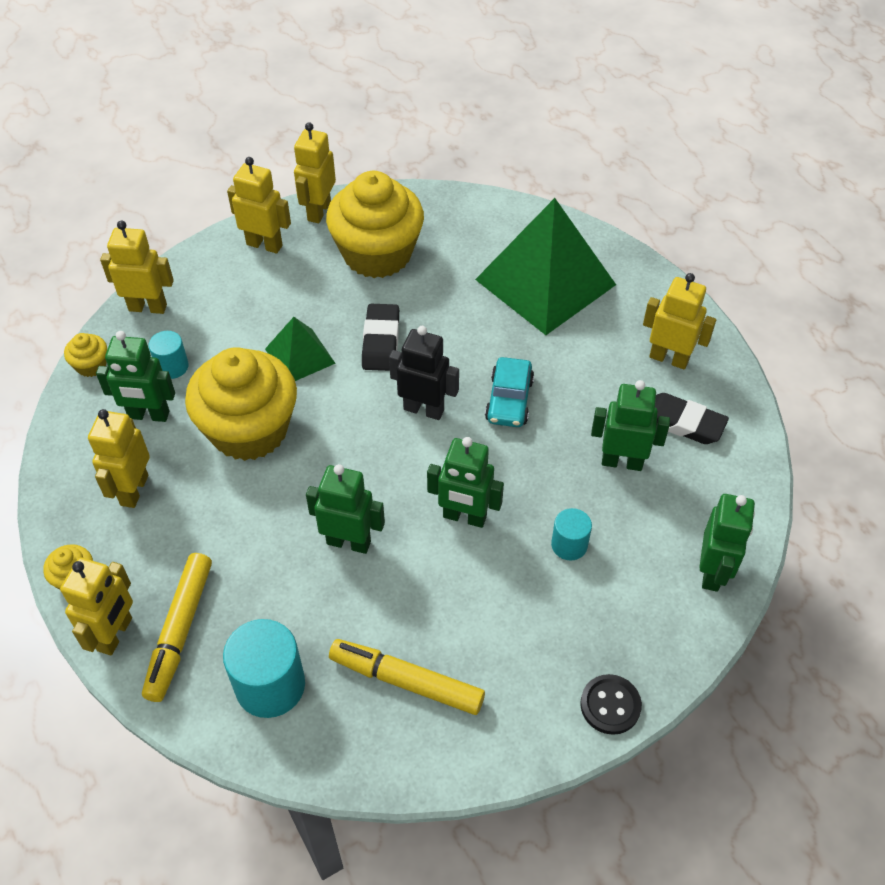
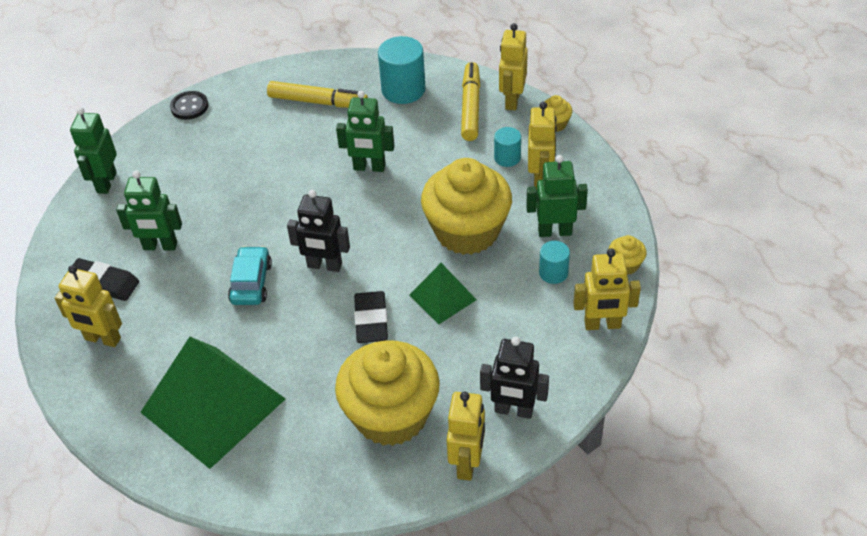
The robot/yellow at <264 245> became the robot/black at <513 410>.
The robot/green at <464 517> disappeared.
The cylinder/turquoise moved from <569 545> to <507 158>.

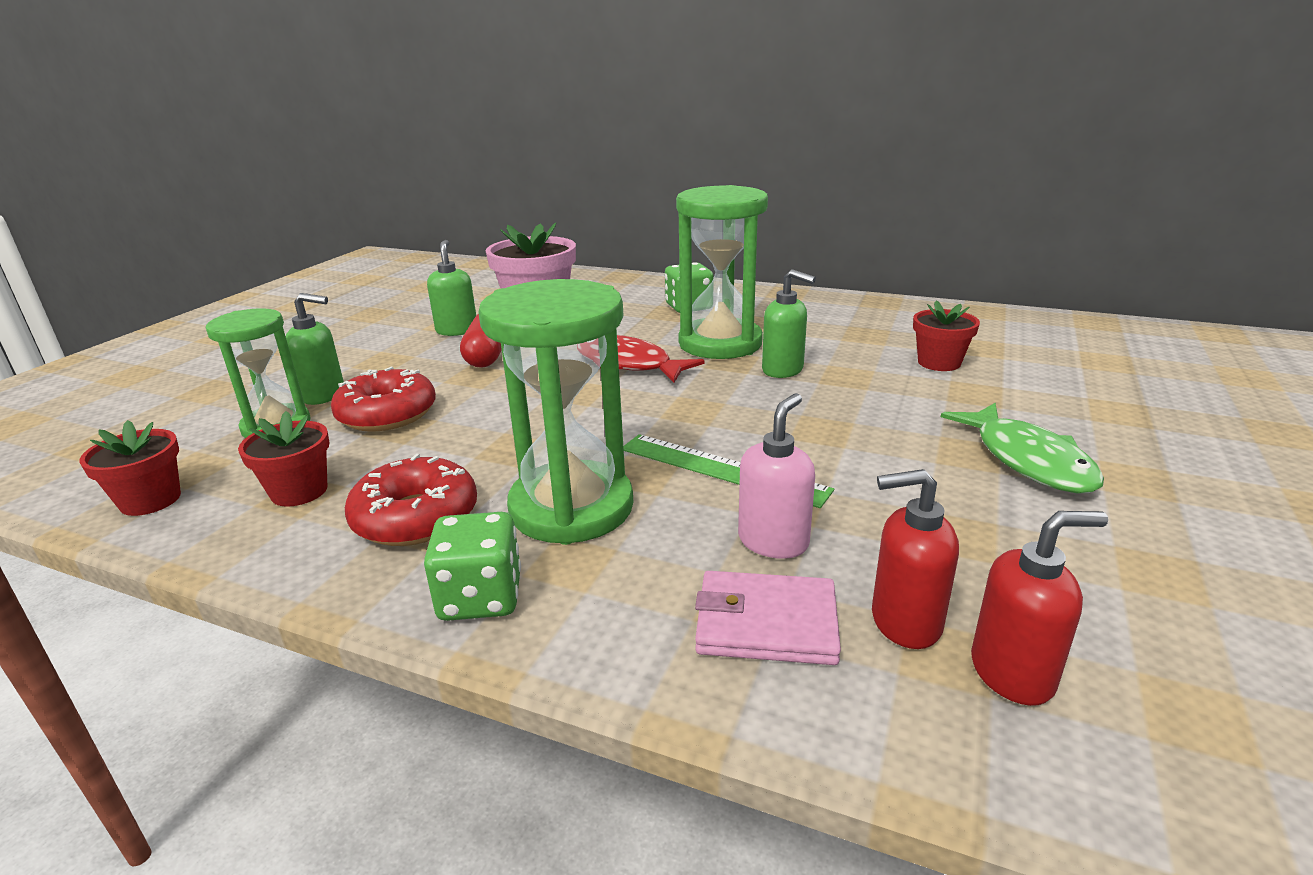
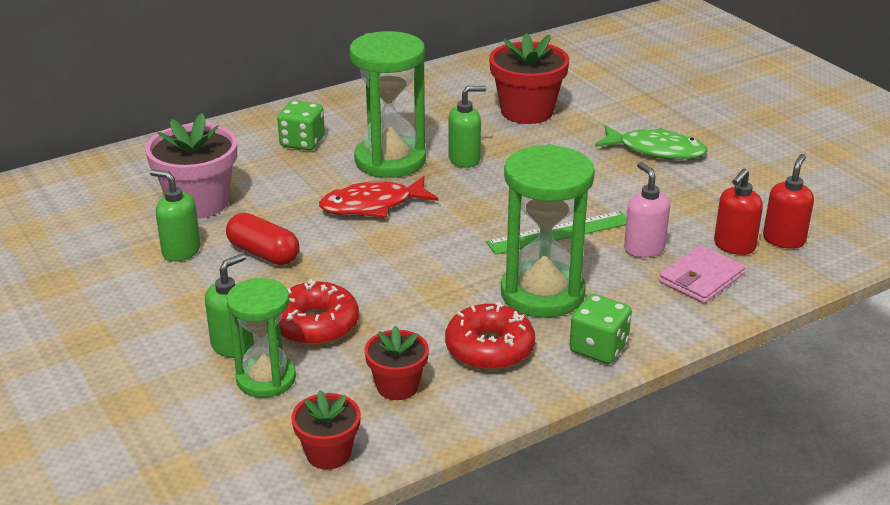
The flower pot/red at <939 363> changed to 1.73 times the size.

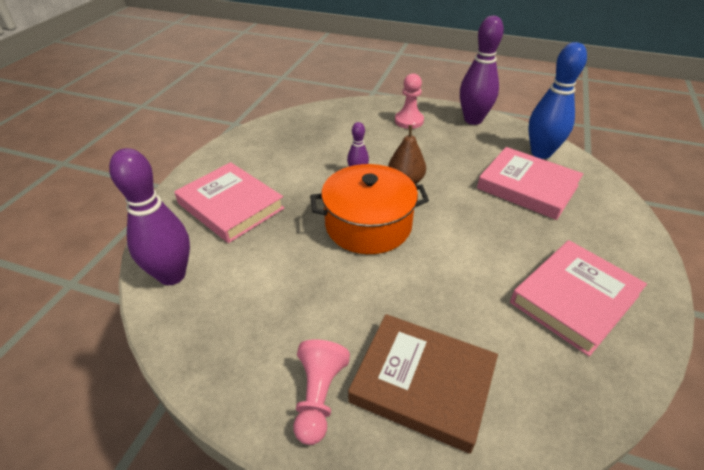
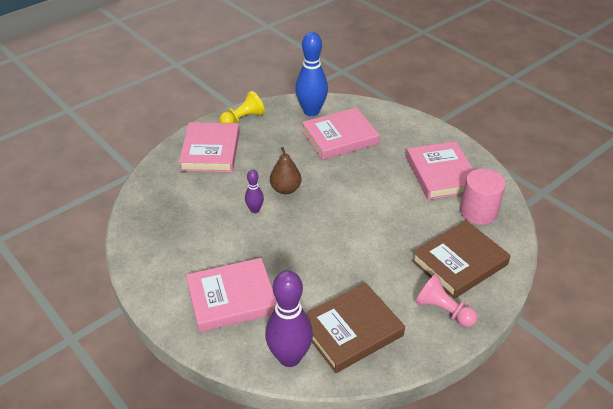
The pot/orange at <368 225> disappeared.
The pawn/pink at <409 121> was replaced by the book/pink at <210 151>.
The bowling pin/purple at <473 120> was replaced by the pawn/yellow at <243 119>.
The book/brown at <351 330> appeared.
The cylinder/pink at <478 212> appeared.

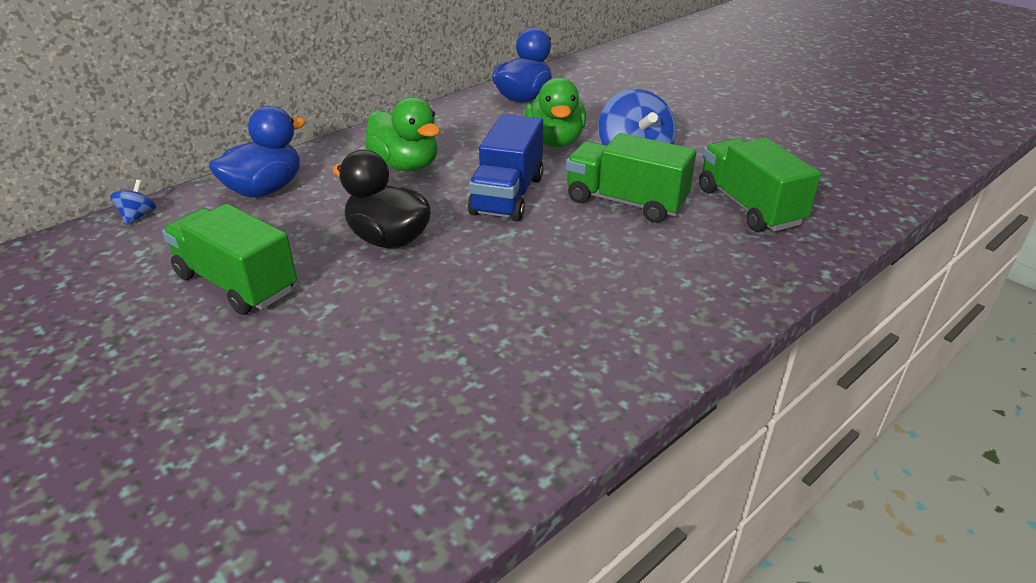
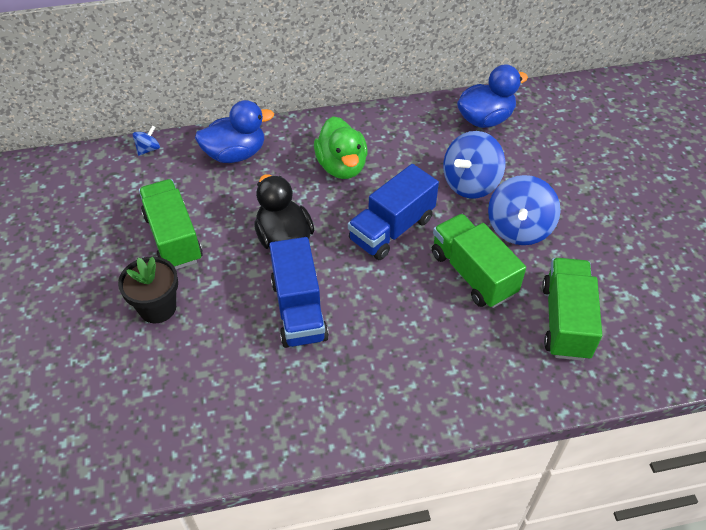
The duck/green at <555 141> was replaced by the spinning top/blue at <470 183>.
The flower pot/black at <157 308> appeared.
The truck/blue at <299 309> appeared.

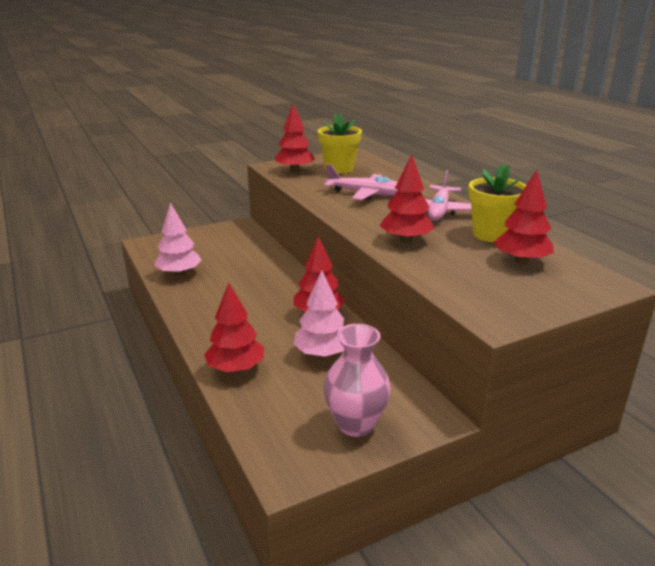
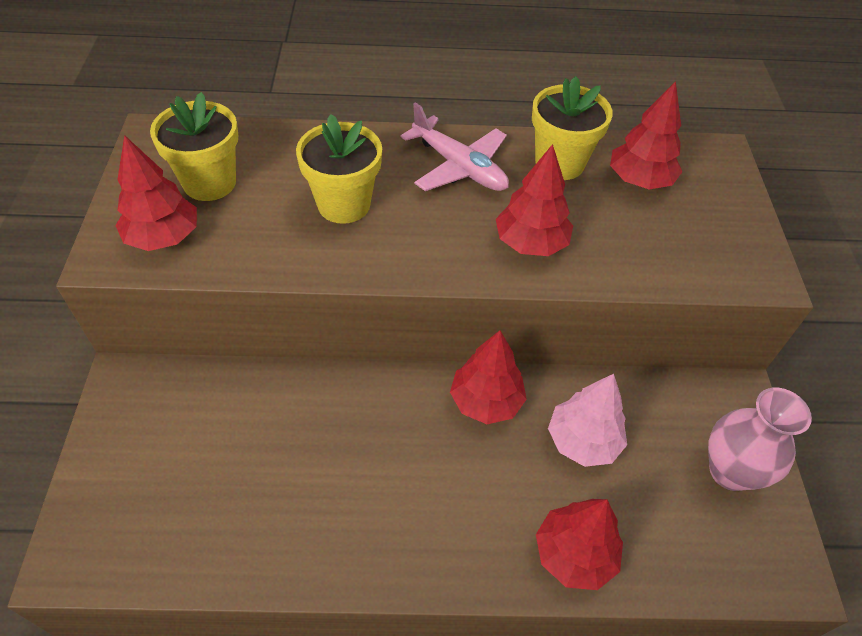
The tree/pink at <179 273> disappeared.
The plane/pink at <365 194> was replaced by the flower pot/yellow at <344 204>.

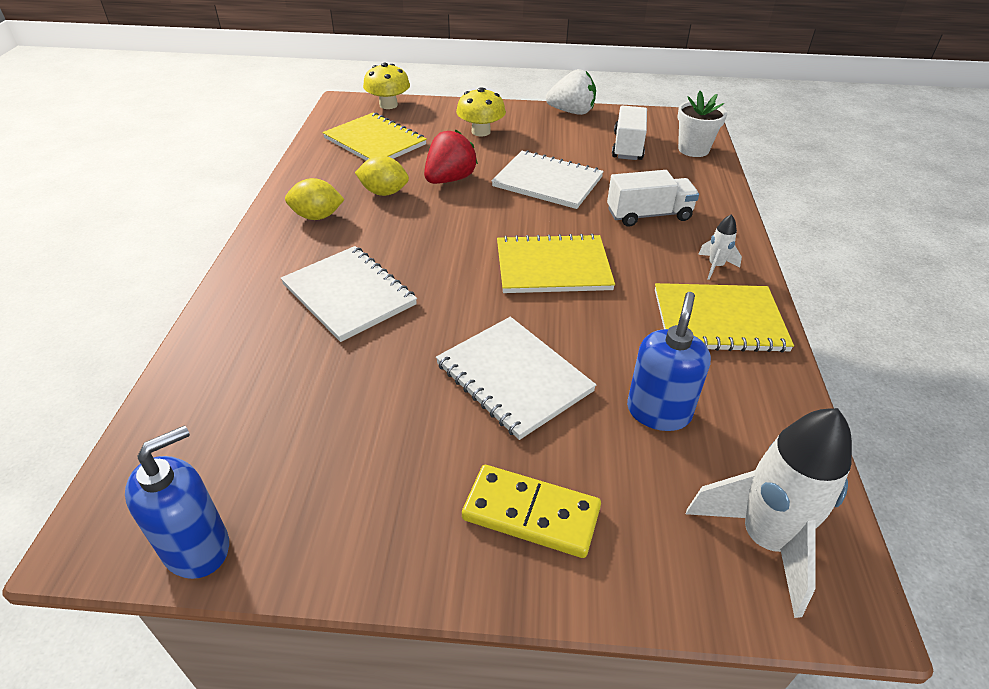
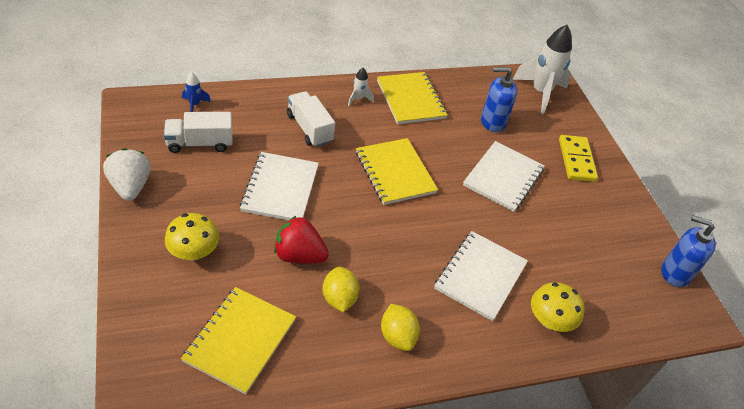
The mushroom/yellow moved from <388 105> to <549 320>.
The flower pot/white at <693 149> was replaced by the rocket/blue at <194 105>.

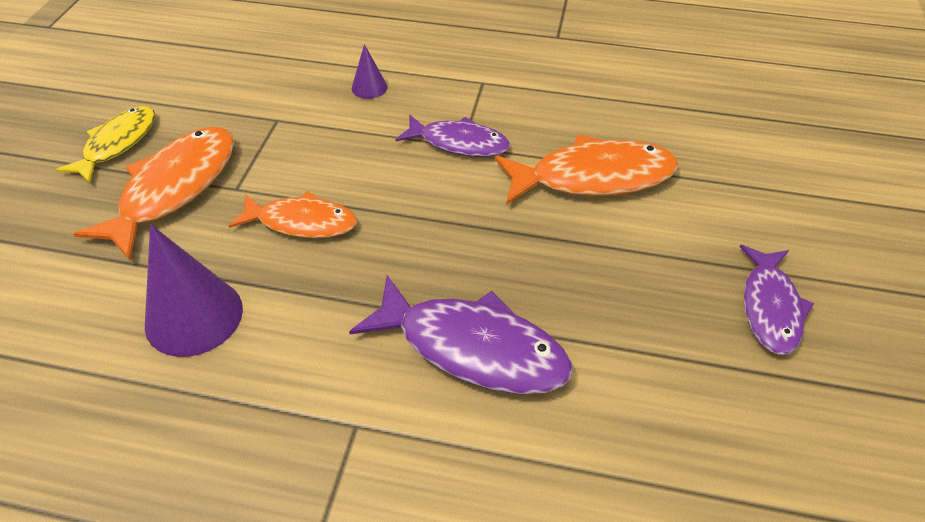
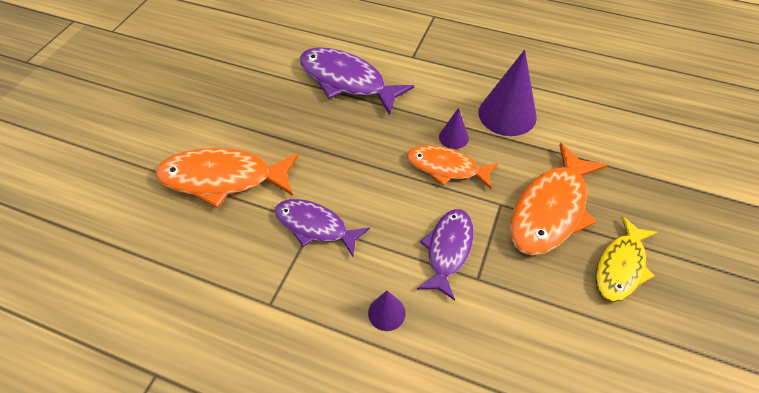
The fish/purple moved from <770 307> to <448 250>.
The cone/purple at <453 137> appeared.

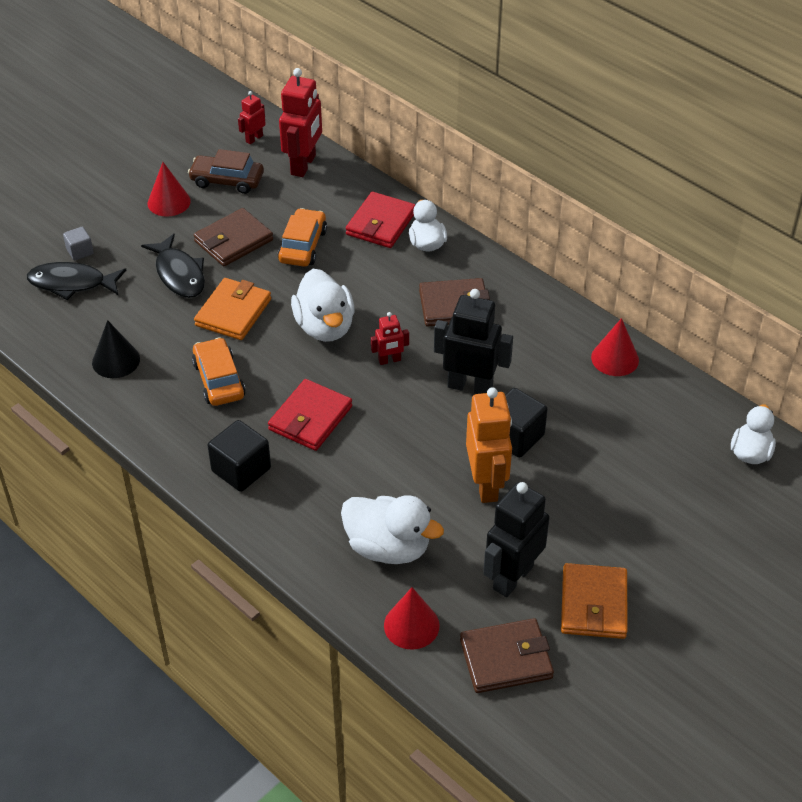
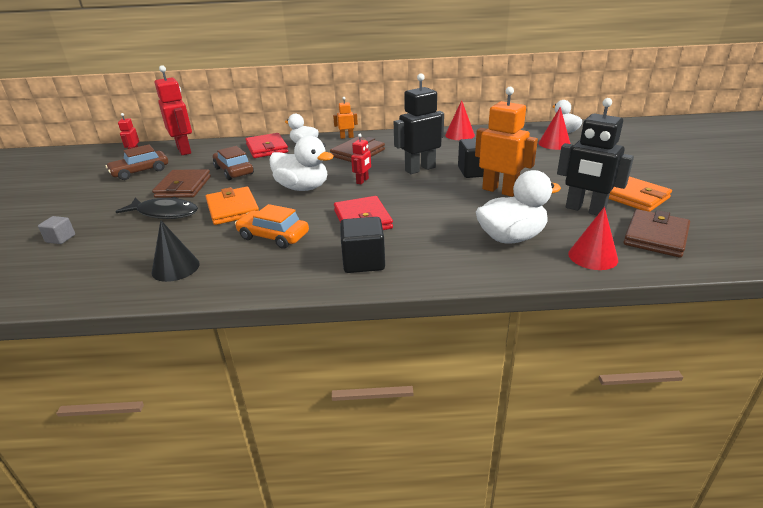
The fish/black at <72 283> disappeared.
The cone/red moved from <169 202> to <554 143>.
The car/orange at <303 246> became the car/brown at <234 171>.
The robot/black at <512 577> turned 45 degrees counterclockwise.
The robot/orange at <346 137> appeared.

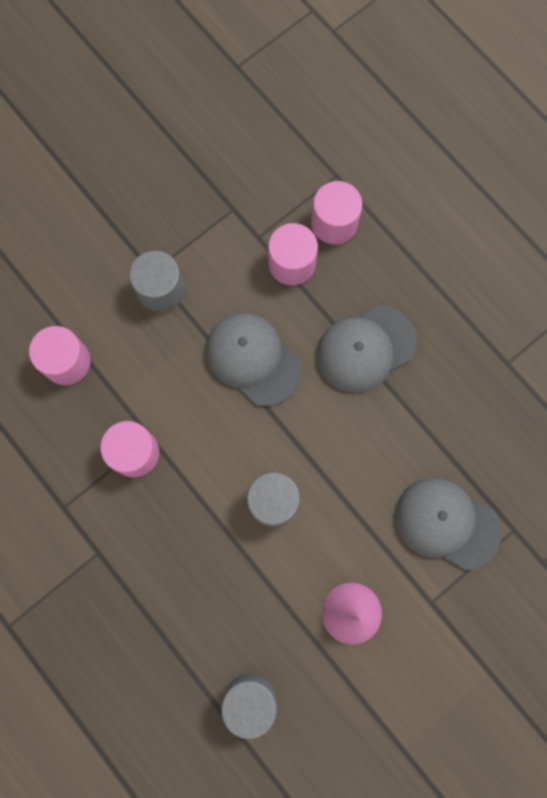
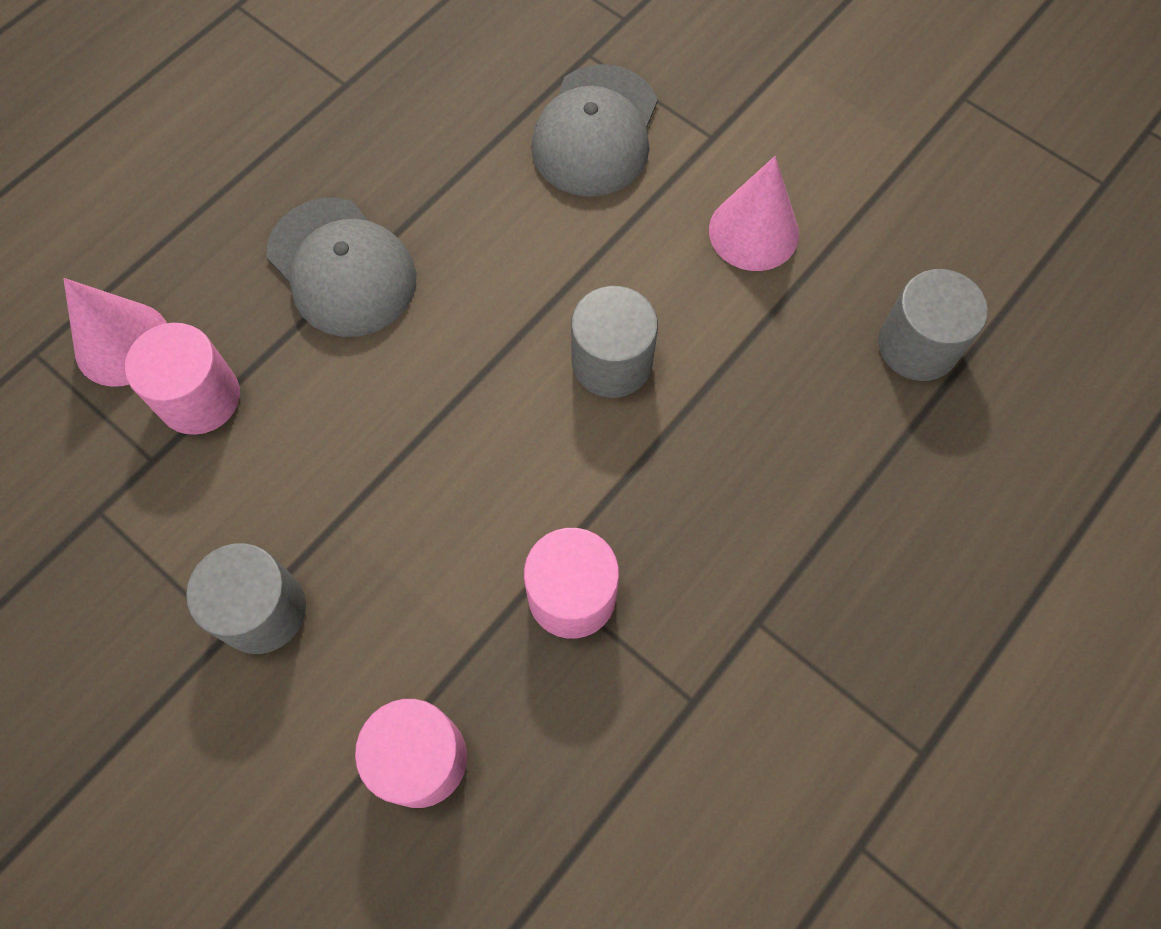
The cap/grey at <253 359> disappeared.
The cylinder/pink at <334 223> was replaced by the cone/pink at <122 343>.

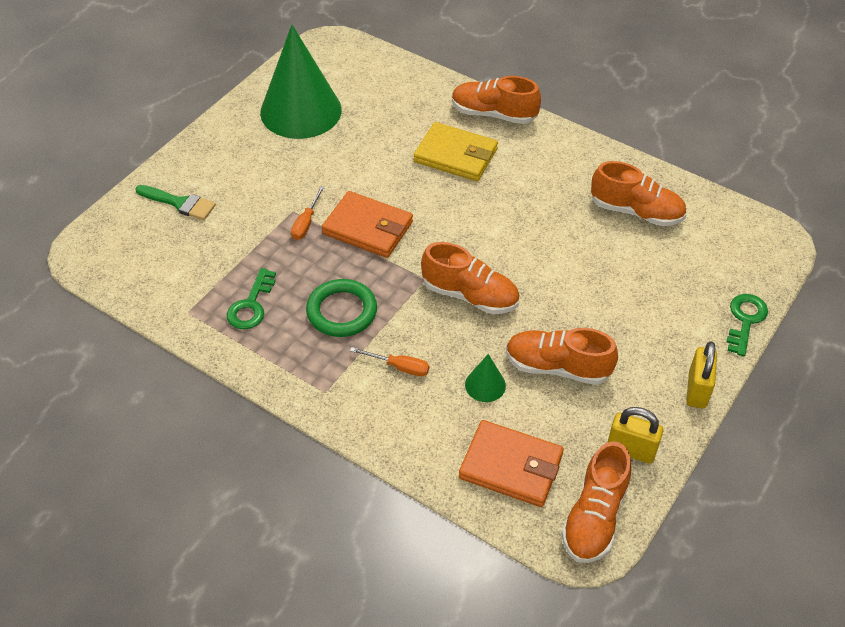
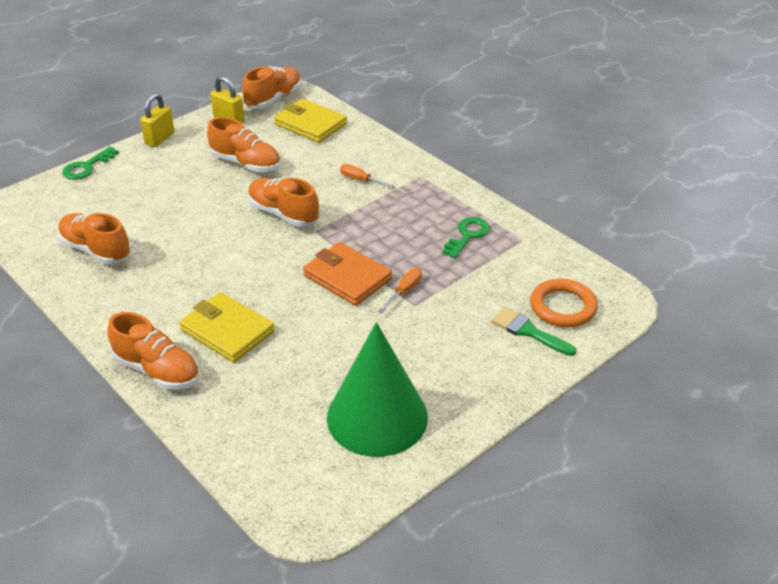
The ring/green at <342 311> disappeared.
The wallet/orange at <511 466> became the wallet/yellow at <310 124>.
The cone/green at <485 385> disappeared.
The ring/orange at <563 307> appeared.

